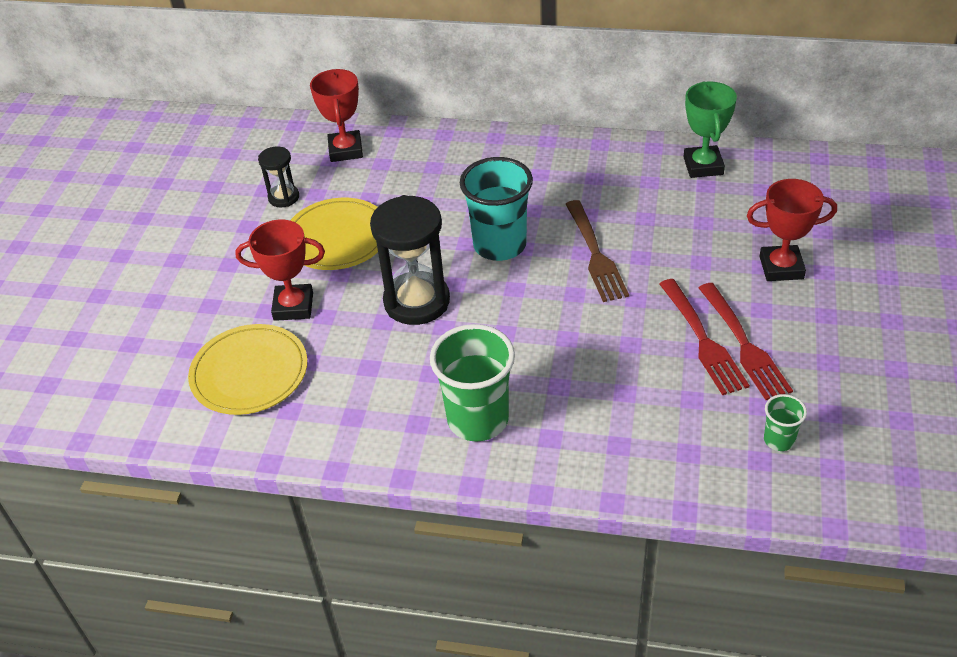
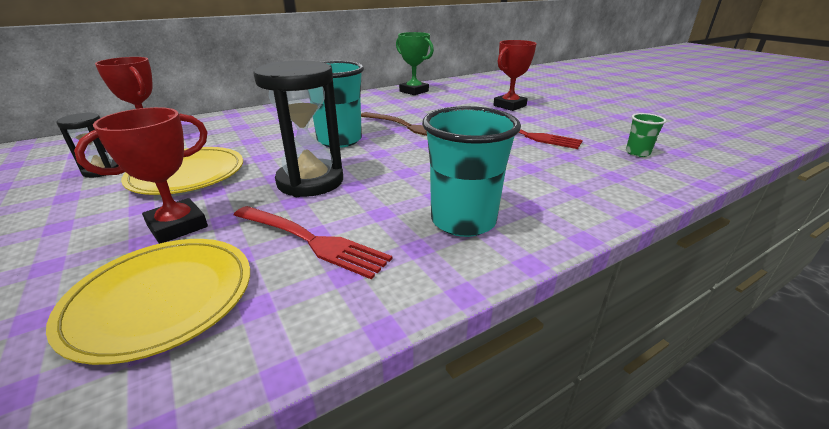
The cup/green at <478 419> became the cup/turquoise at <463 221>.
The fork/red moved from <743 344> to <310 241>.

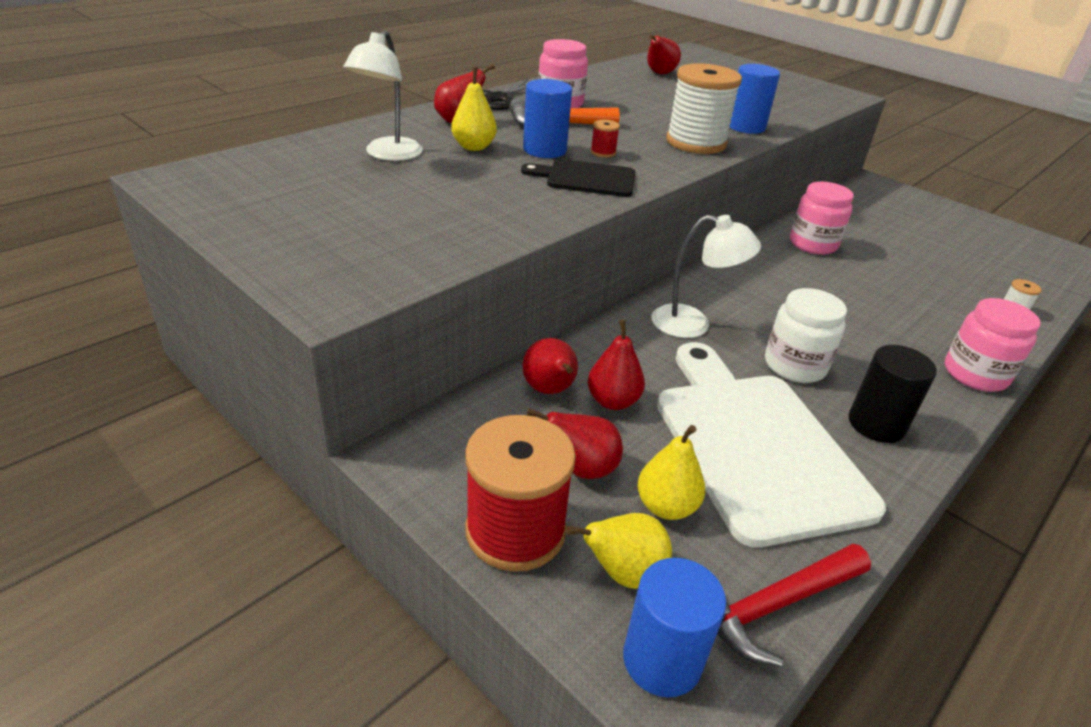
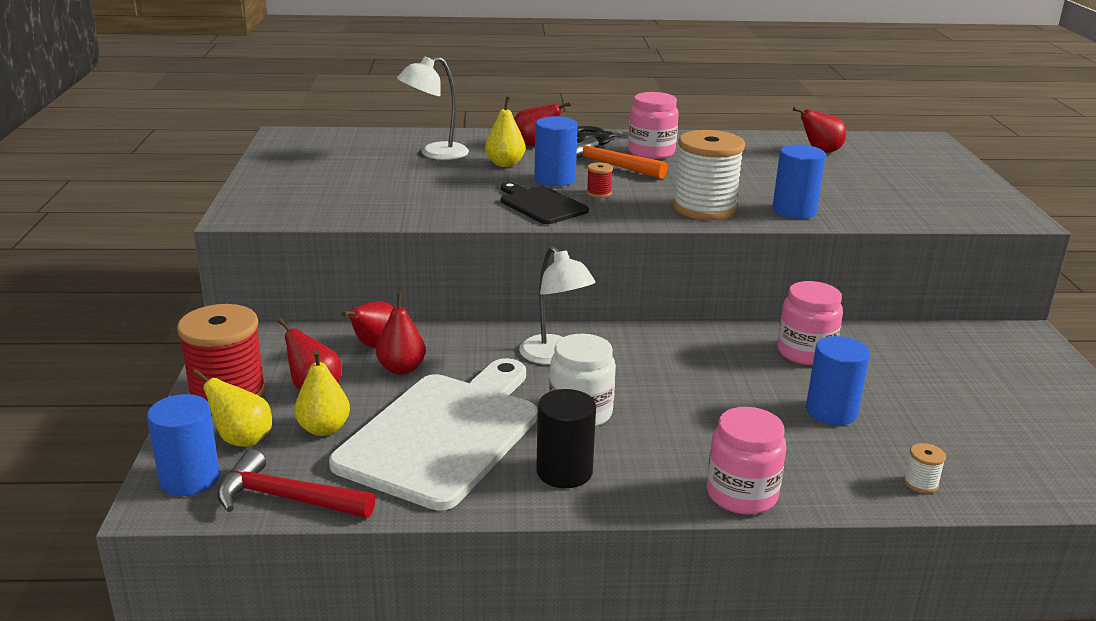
The cylinder/blue at <831 411> appeared.

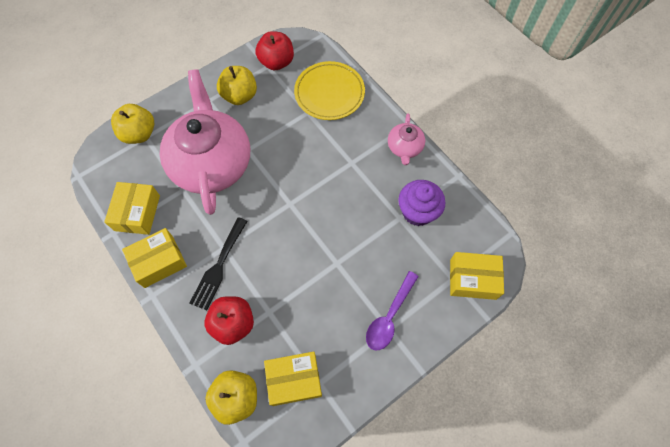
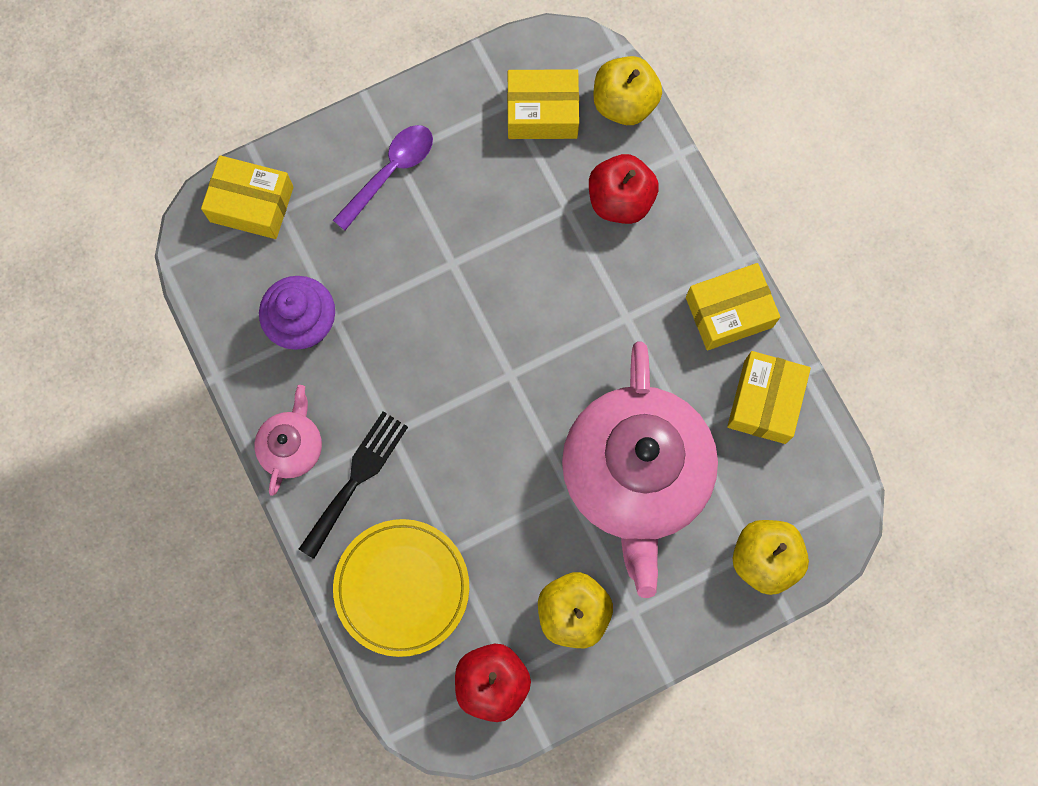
The fork/black moved from <218 266> to <356 478>.

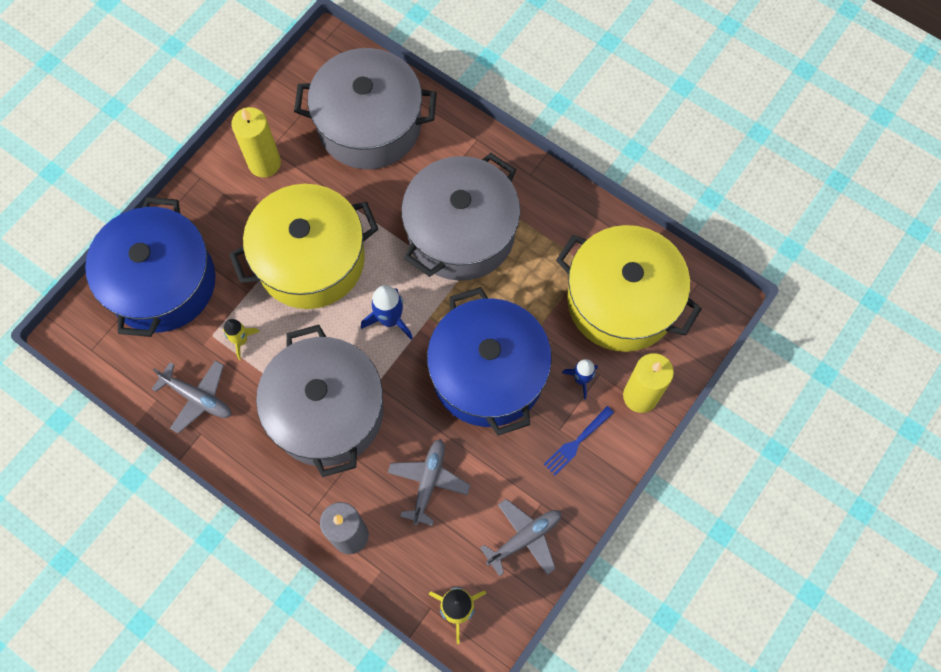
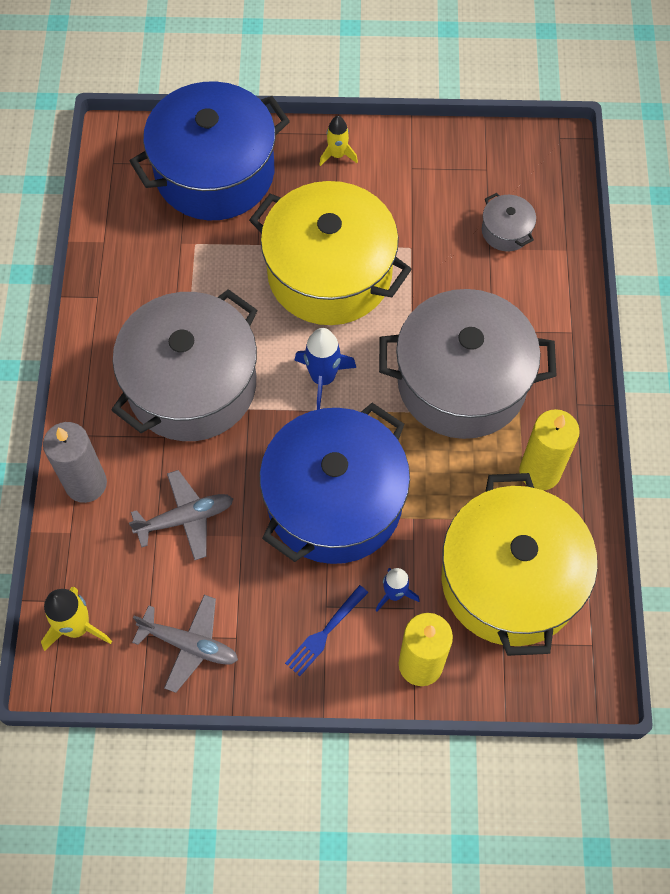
The plane/grey at <198 398> disappeared.
The rocket/yellow moved from <241 340> to <337 155>.
The candle/yellow moved from <264 163> to <539 472>.
The pot/grey at <369 125> changed to 0.41 times the size.
The fork/blue at <577 442> turned 60 degrees counterclockwise.

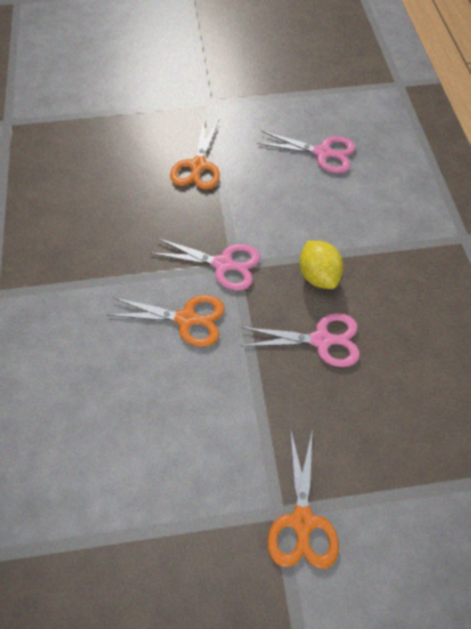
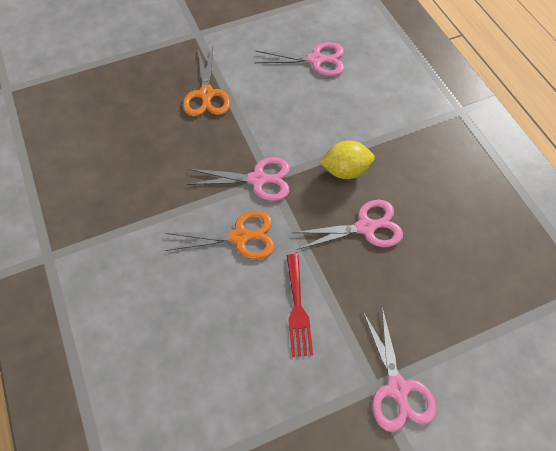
The scissors/orange at <302 522> became the scissors/pink at <397 389>.
The lemon/yellow at <318 275> turned 60 degrees counterclockwise.
The fork/red at <297 309> appeared.

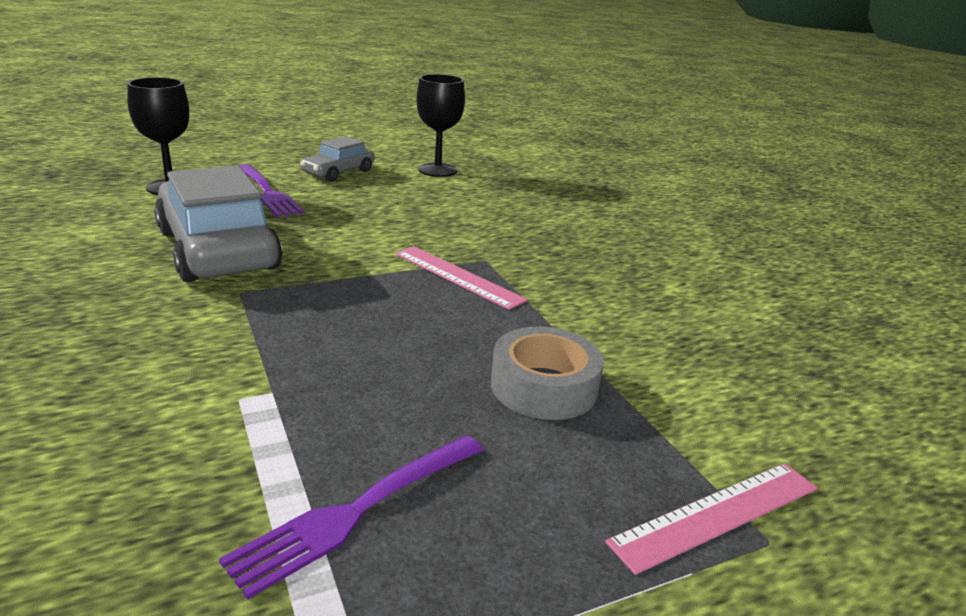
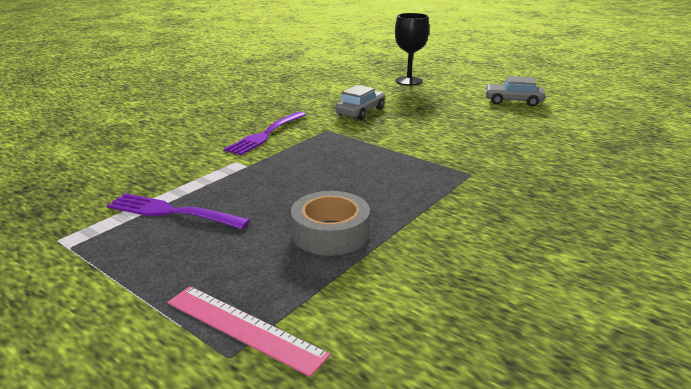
The car/grey at <217 250> changed to 0.52 times the size.
The fork/purple moved from <267 192> to <266 134>.
The ruler/pink at <457 276> disappeared.
The goblet/black at <437 170> disappeared.

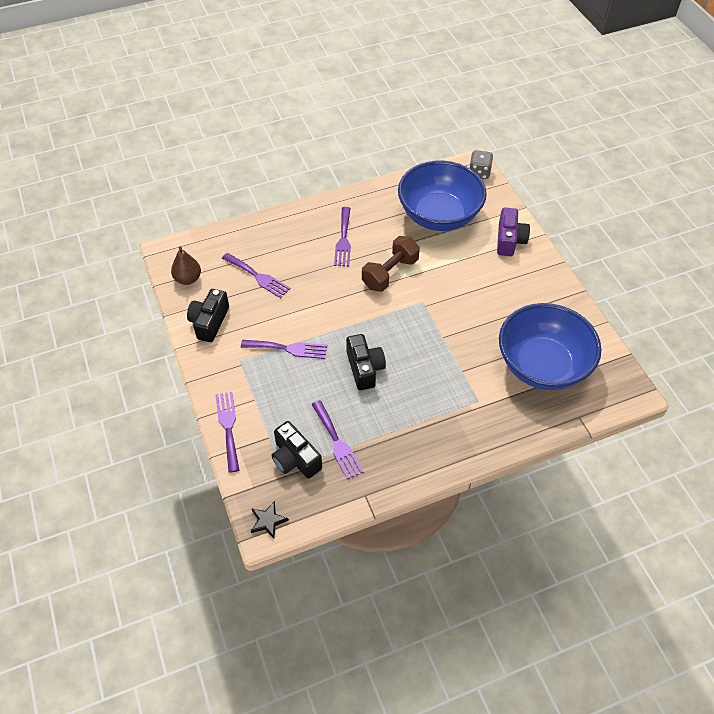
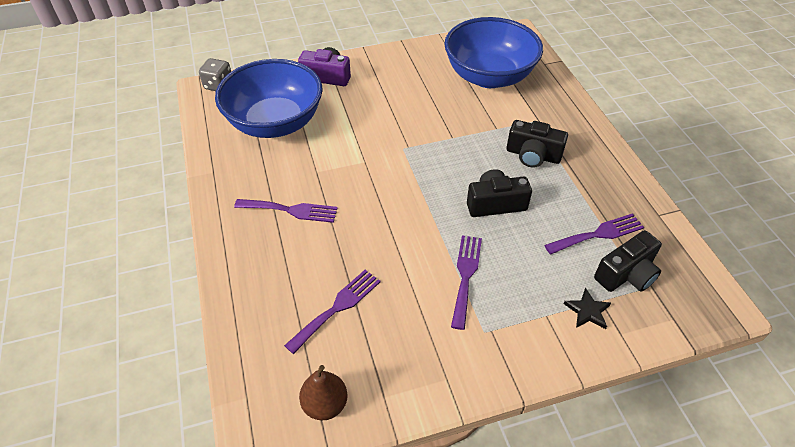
The camera/black moved from <209 322> to <533 155>.
The fork/purple at <228 427> disappeared.
The star/black moved from <268 521> to <587 311>.
The dumbbell/brown at <390 273> disappeared.

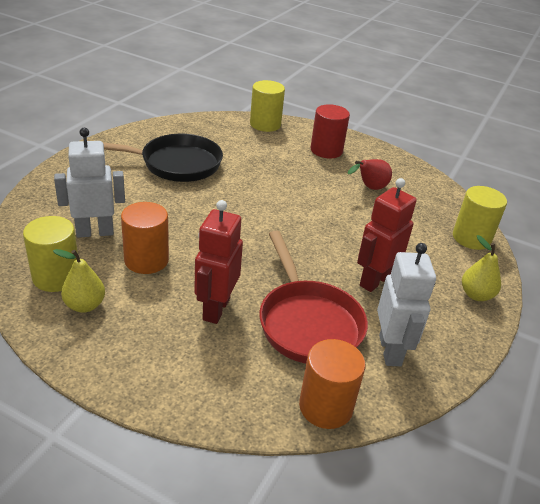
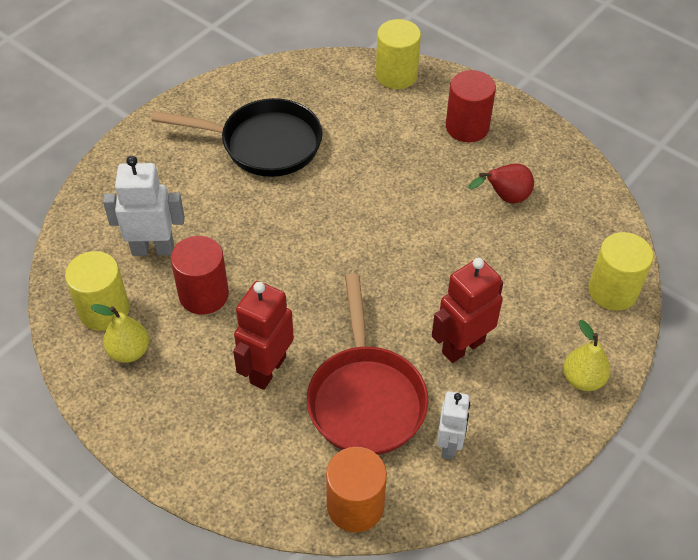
The cylinder/orange at <146 260> became the cylinder/red at <204 294>.
The robot/white at <390 350> changed to 0.66 times the size.

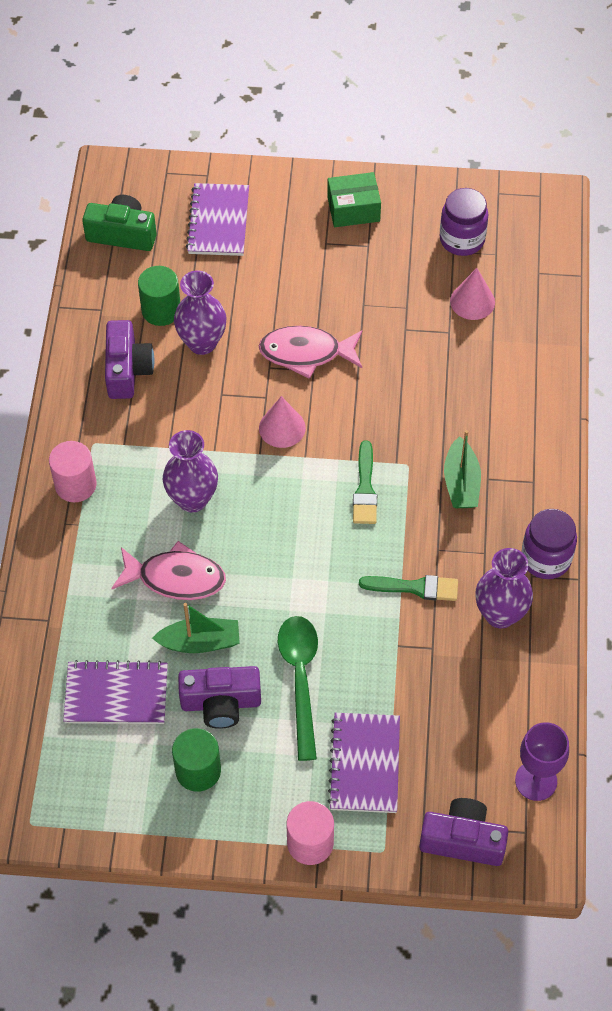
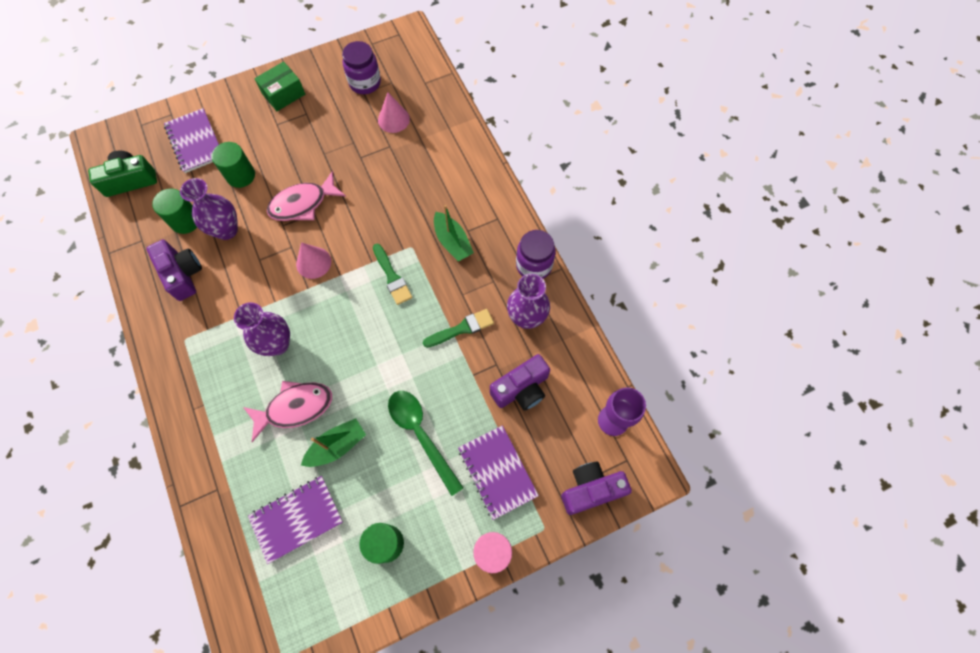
The cylinder/pink at <75 485> disappeared.
The camera/purple moved from <221 703> to <521 389>.
The cylinder/green at <241 175> appeared.

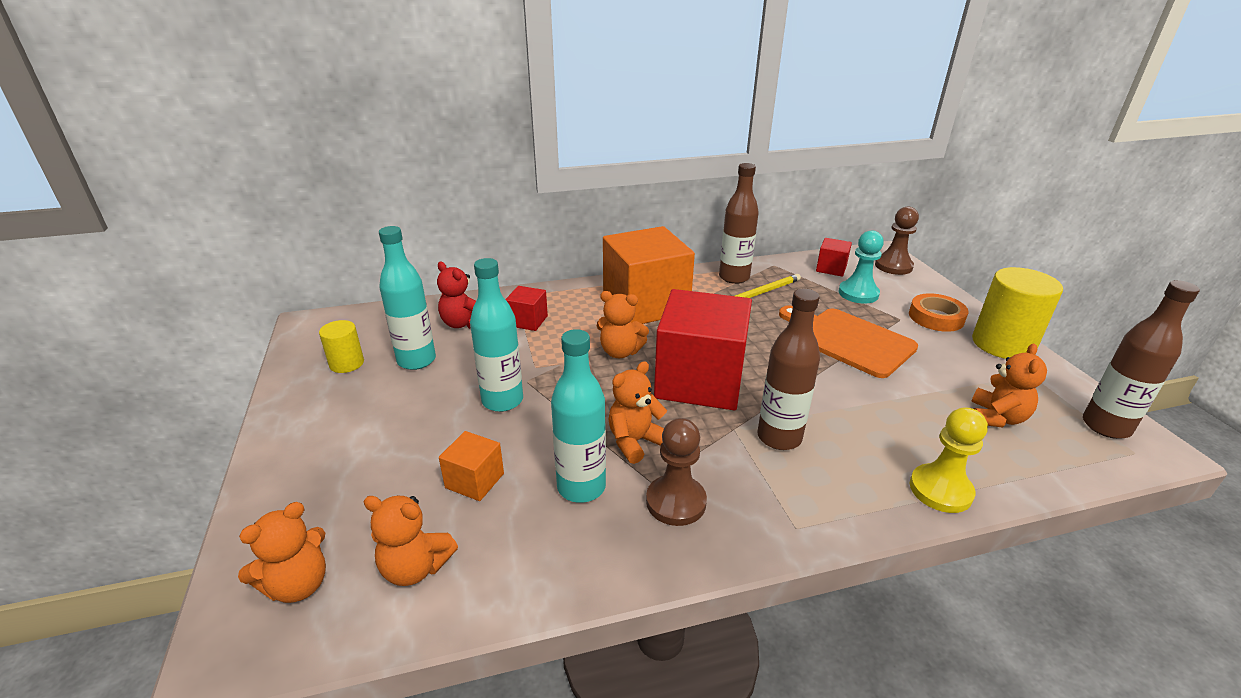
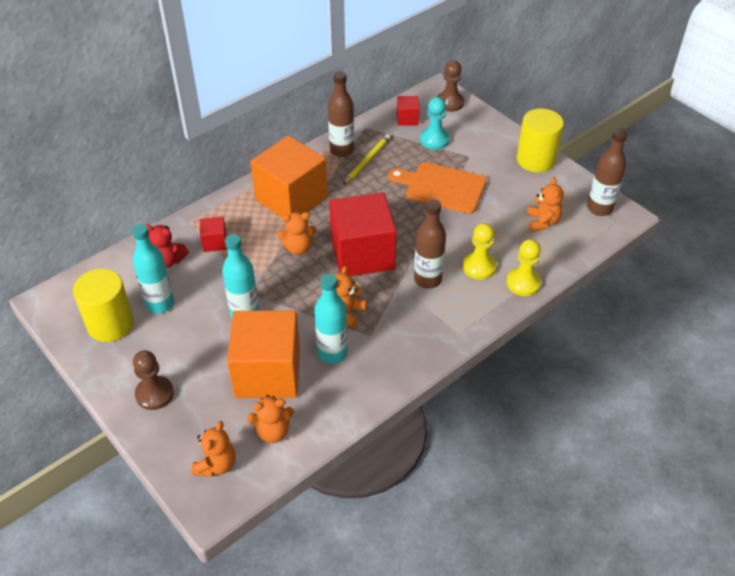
The cylinder/yellow at <347 363> changed to 1.83 times the size.
The cube/orange at <474 480> changed to 2.28 times the size.
The pawn/brown moved from <676 502> to <154 394>.
The tape/orange at <936 317> disappeared.
The pawn/yellow at <479 267> appeared.

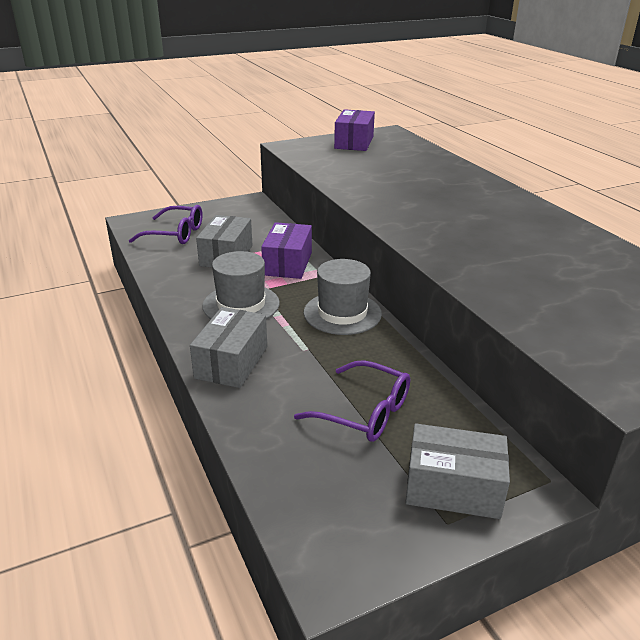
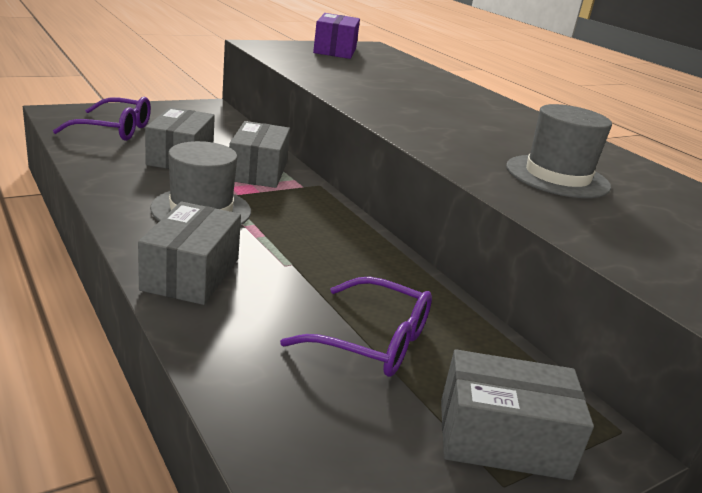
The box/purple at <287 264> became the box/grey at <258 171>.
The hat/grey moved from <342 313> to <557 176>.

